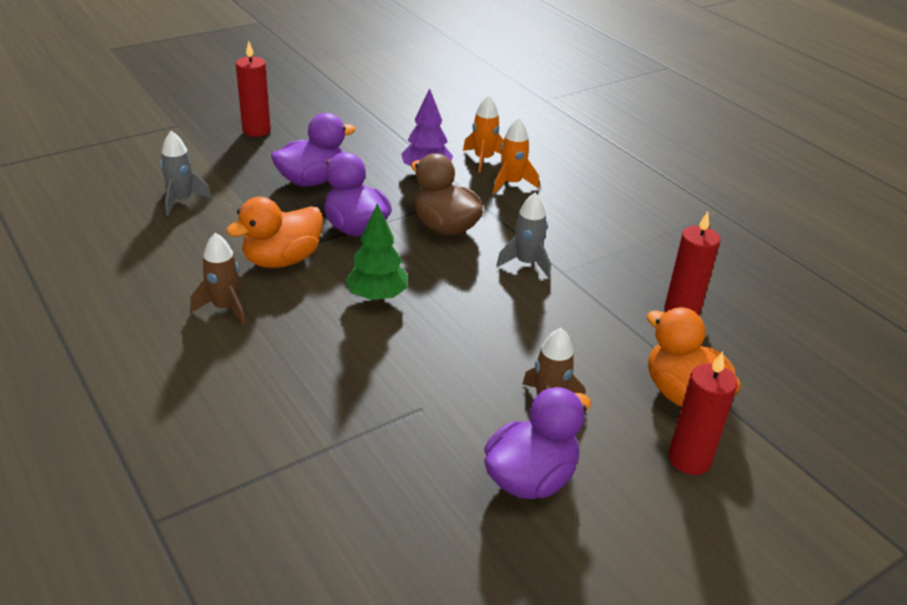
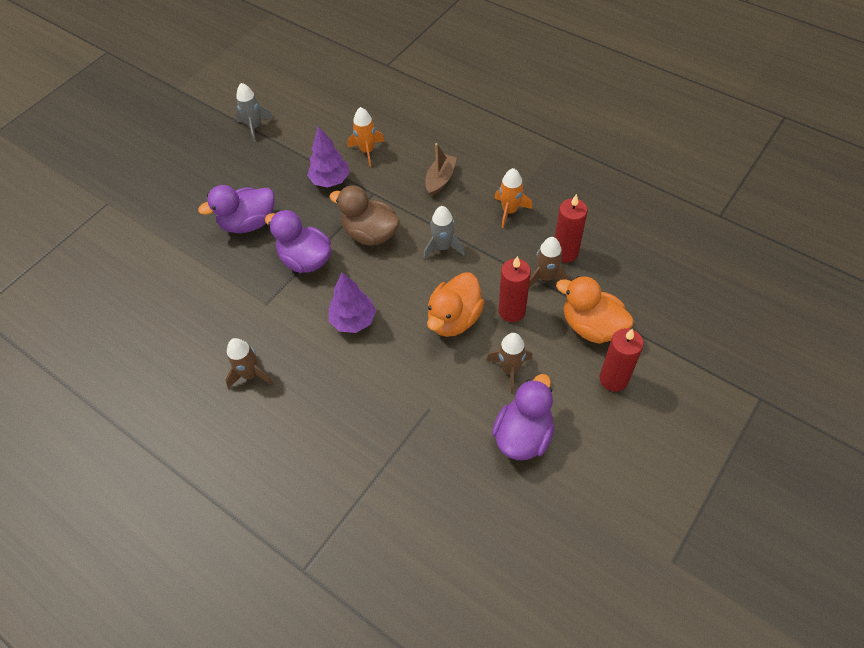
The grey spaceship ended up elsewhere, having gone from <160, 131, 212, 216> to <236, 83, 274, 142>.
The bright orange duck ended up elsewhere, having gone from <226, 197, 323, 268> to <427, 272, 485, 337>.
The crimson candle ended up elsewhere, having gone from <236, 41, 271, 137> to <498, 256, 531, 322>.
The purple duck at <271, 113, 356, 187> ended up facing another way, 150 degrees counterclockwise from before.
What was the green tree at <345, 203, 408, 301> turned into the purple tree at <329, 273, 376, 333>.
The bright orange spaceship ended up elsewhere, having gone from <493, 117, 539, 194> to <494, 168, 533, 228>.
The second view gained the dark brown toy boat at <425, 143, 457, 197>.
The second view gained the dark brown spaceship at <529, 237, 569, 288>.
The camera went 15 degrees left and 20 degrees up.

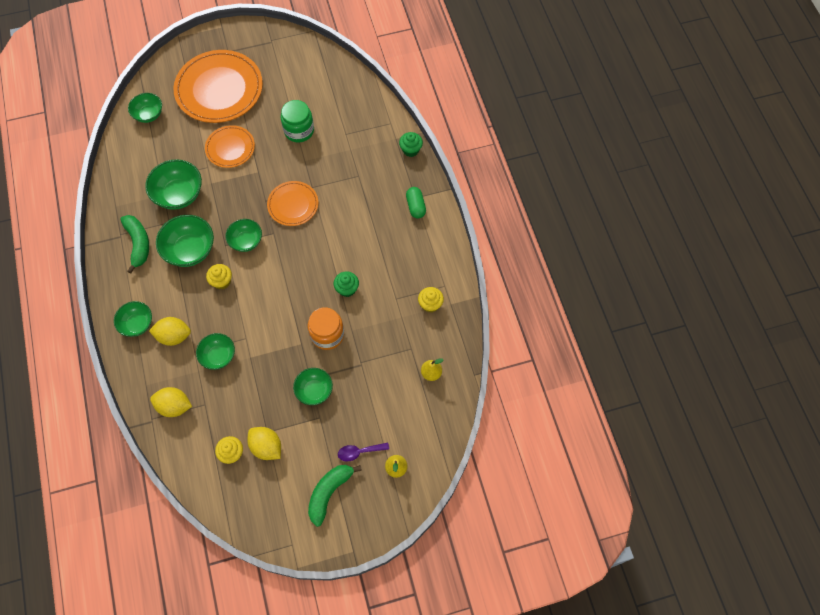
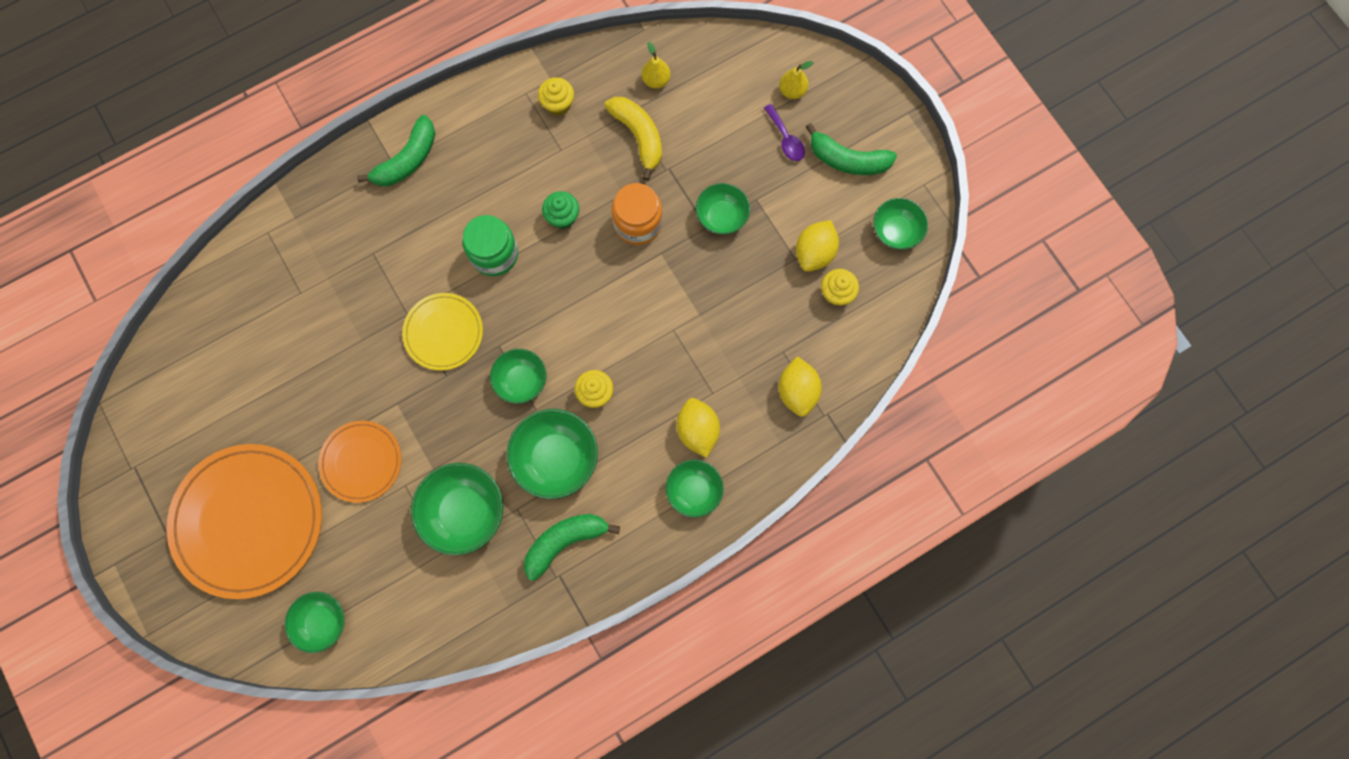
The green bowl ended up elsewhere, having gone from <196, 333, 235, 370> to <873, 198, 928, 250>.
What was the bright orange flat dish at <267, 181, 318, 226> turned into the yellow flat dish at <402, 293, 483, 370>.
The green jar ended up elsewhere, having gone from <281, 100, 314, 142> to <463, 215, 518, 276>.
The second view lost the green muffin at <399, 132, 423, 157>.
Where the green pill shape stood at <406, 187, 426, 218>, the green banana came to stand at <357, 115, 435, 186>.
The second view gained the yellow banana at <605, 97, 662, 181>.
The camera went 105 degrees left and 10 degrees up.

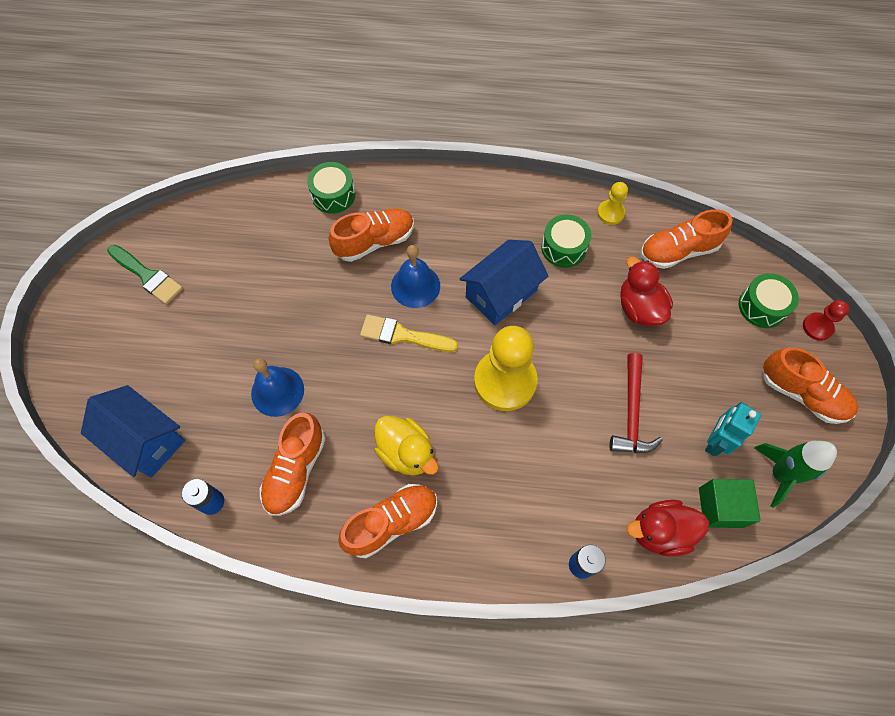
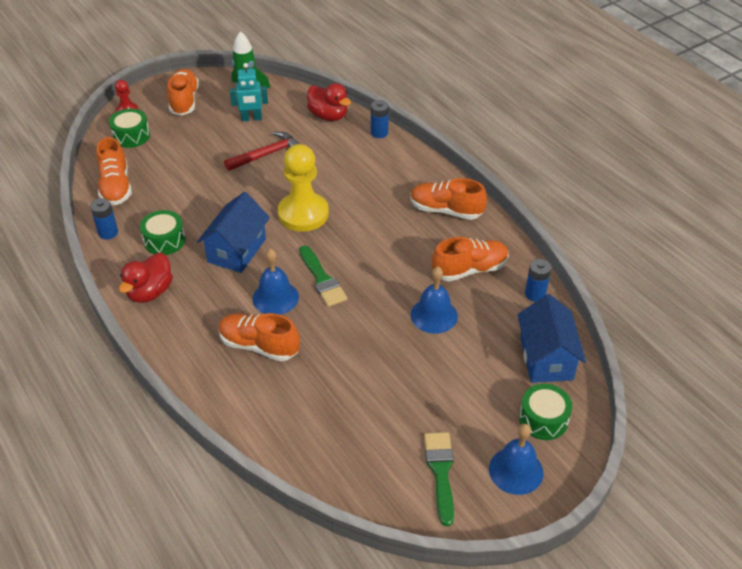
The green toy drum ended up elsewhere, having gone from <307, 162, 355, 214> to <519, 384, 572, 440>.
What was the yellow brush at <360, 314, 458, 352> turned into the green brush at <299, 246, 348, 307>.
The second view lost the yellow duck at <374, 416, 439, 475>.
The cobalt cottage at <459, 240, 548, 325> ended up facing another way, 75 degrees counterclockwise from before.
Where the yellow game pawn stood at <597, 182, 628, 225>, the cobalt AA battery came to stand at <90, 198, 118, 240>.
The crimson duck ended up elsewhere, having gone from <620, 257, 673, 326> to <119, 253, 173, 303>.
The bright orange lace-up shoe at <641, 209, 733, 269> ended up facing another way, 45 degrees clockwise from before.
The second view lost the green block at <699, 479, 760, 528>.
The second view gained the cobalt hand bell at <489, 424, 543, 495>.
The camera went 130 degrees left and 20 degrees down.

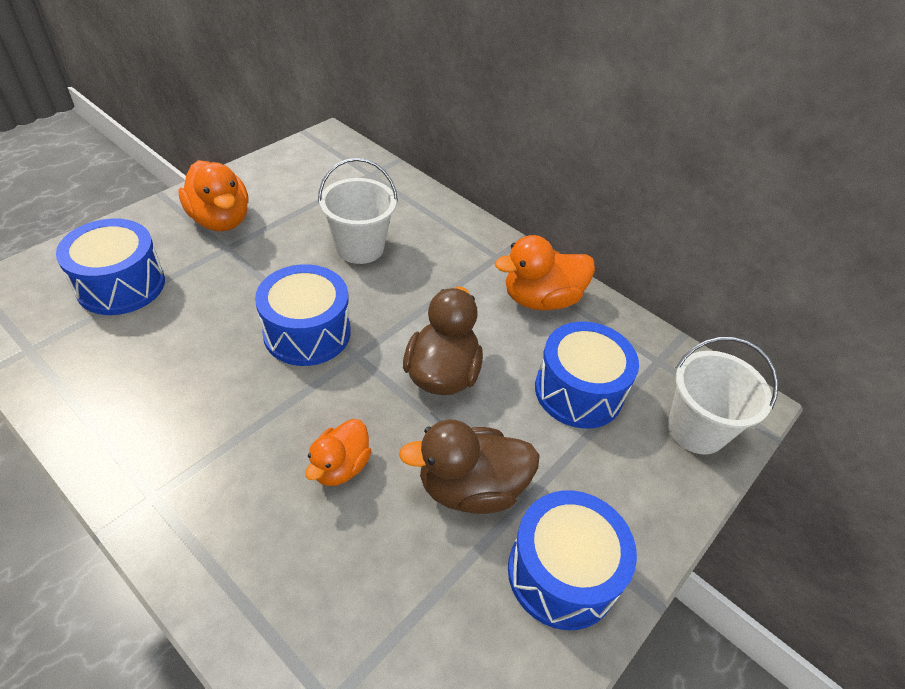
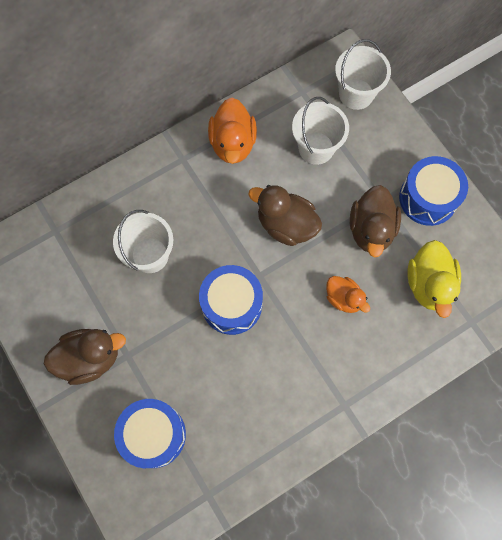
What was the bright orange duck at <179, 160, 249, 231> turned into the dark brown duck at <44, 329, 126, 385>.
Where the cobalt toy drum stood at <535, 322, 639, 429>, the white bucket came to stand at <292, 97, 349, 165>.
The second view gained the yellow duck at <408, 240, 461, 318>.
The camera went 70 degrees left and 25 degrees up.

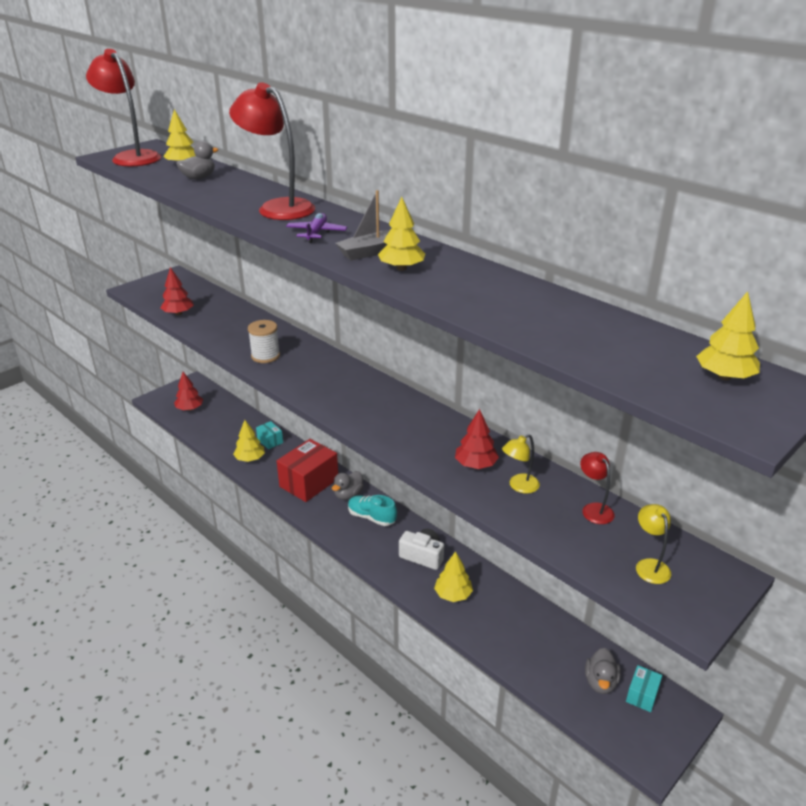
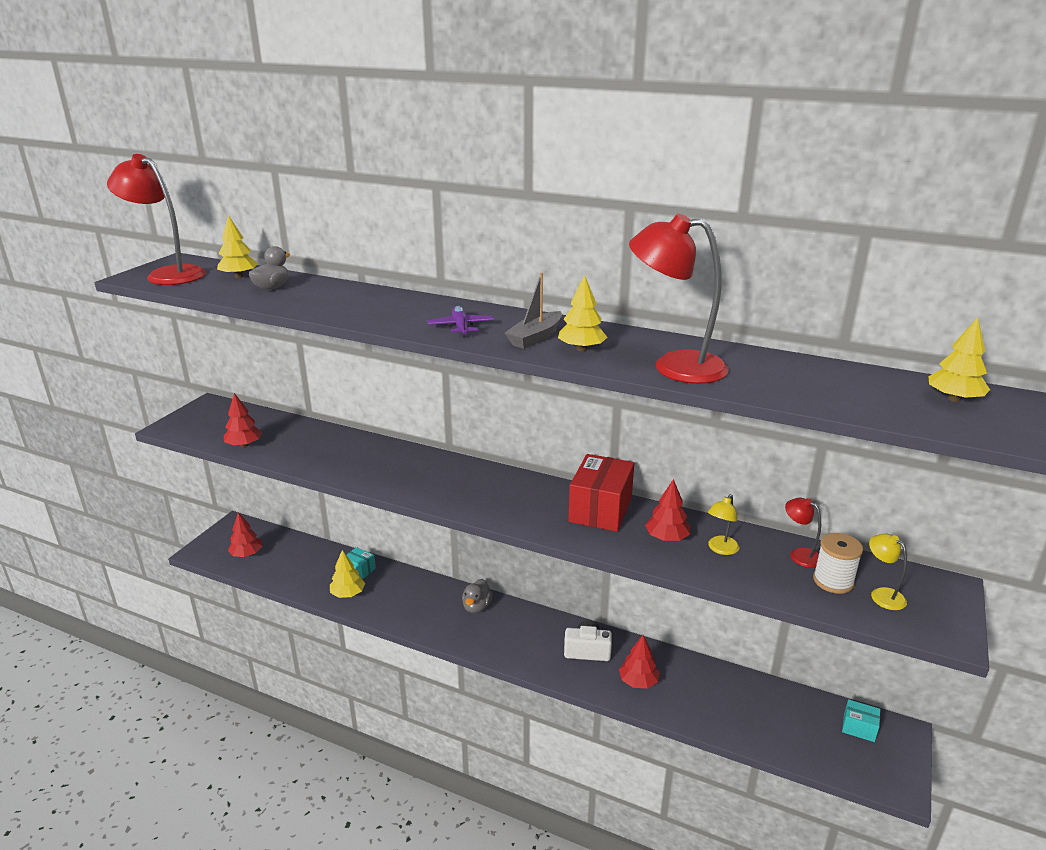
The crimson lamp ended up elsewhere, having gone from <229, 82, 315, 220> to <629, 214, 729, 384>.
The white spool ended up elsewhere, having gone from <248, 320, 280, 363> to <813, 533, 863, 594>.
The crimson package ended up elsewhere, having gone from <277, 439, 338, 502> to <568, 454, 634, 532>.
The second view lost the aqua lace-up shoe at <348, 495, 397, 526>.
What was the yellow tree at <434, 551, 473, 602> turned into the crimson tree at <619, 635, 660, 689>.
The second view lost the grey duck at <585, 648, 621, 694>.
The aqua package at <626, 665, 662, 712> ended up facing another way, 75 degrees counterclockwise from before.
The camera went 20 degrees left and 5 degrees down.

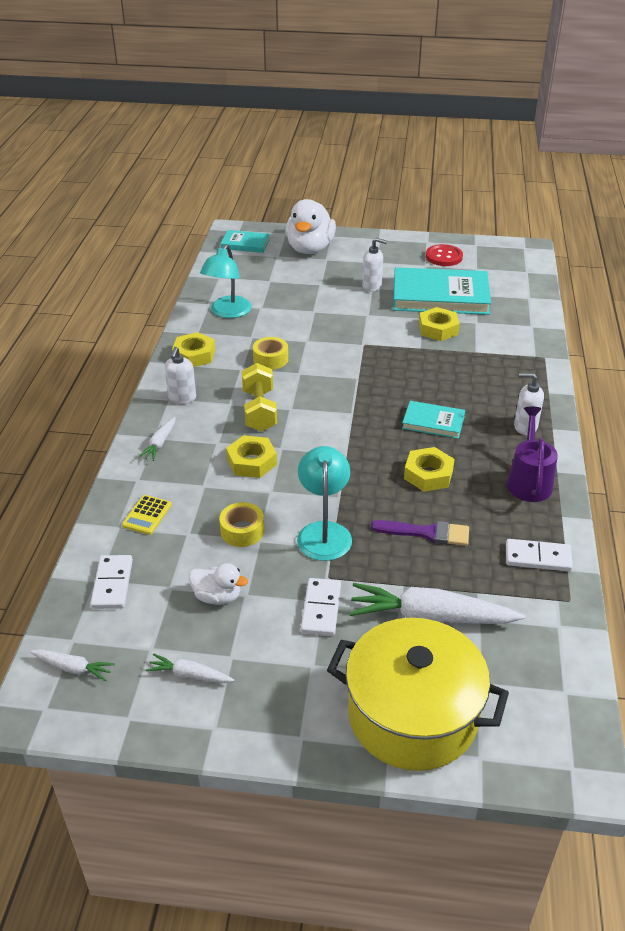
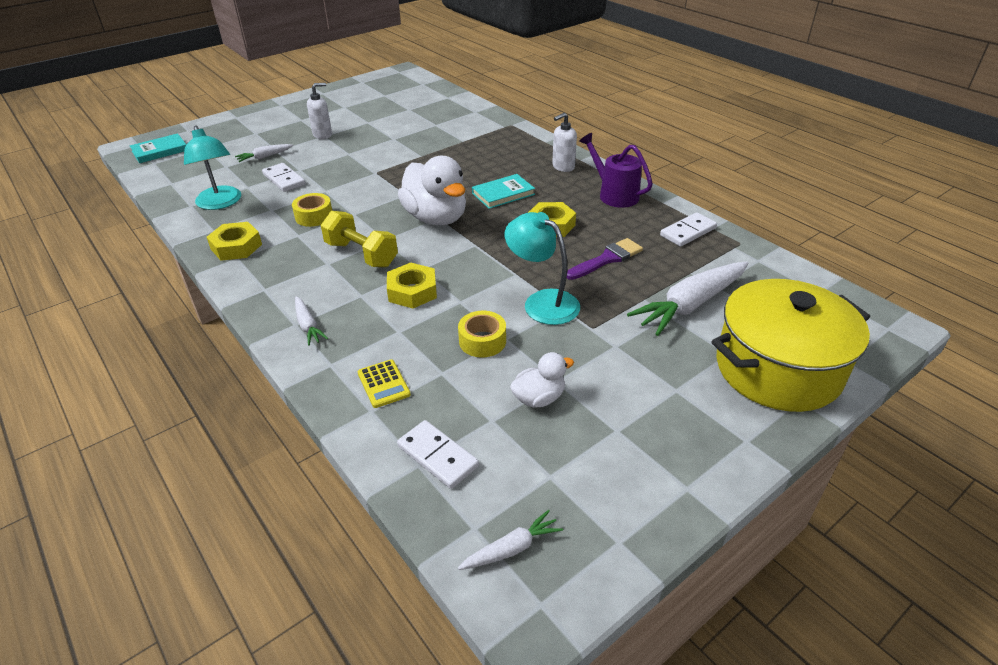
The white toy carrot ended up elsewhere, having gone from <146, 653, 234, 683> to <235, 144, 293, 162>.
The second view lost the white soap pump at <164, 347, 196, 404>.
The white duck ended up elsewhere, having gone from <286, 199, 336, 254> to <398, 156, 466, 225>.
The white domino tile ended up elsewhere, having gone from <301, 578, 341, 636> to <262, 163, 305, 192>.
The second view lost the aqua hardcover at <393, 267, 491, 315>.
The second view lost the yellow hex nut at <419, 307, 460, 341>.
The second view lost the crimson sewing button at <426, 244, 463, 266>.
The camera went 45 degrees left and 0 degrees up.

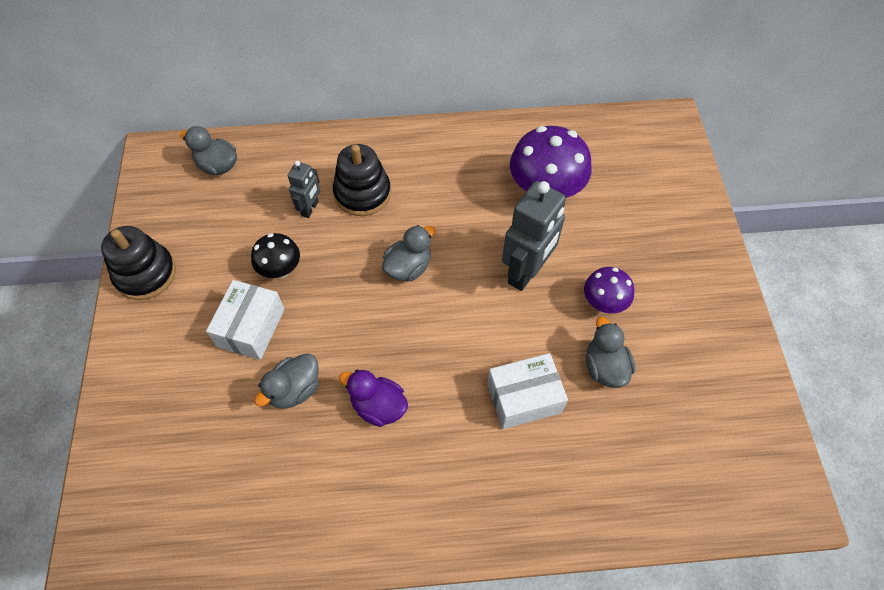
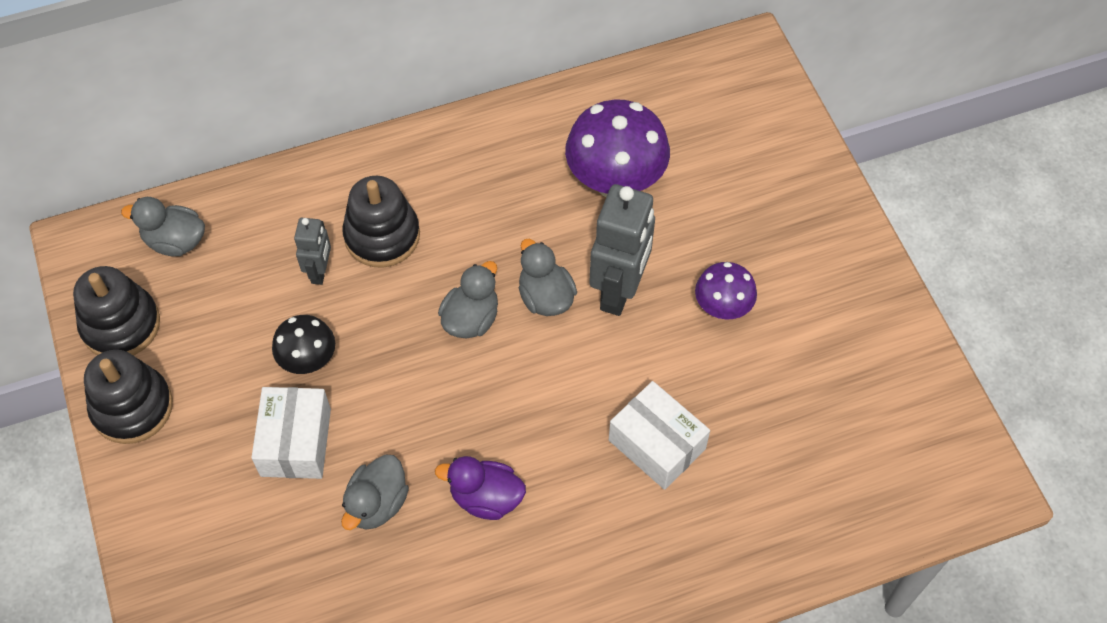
The white package at <487, 353, 568, 429> ended up facing another way, 75 degrees clockwise from before.
The grey duck ended up elsewhere, having gone from <586, 317, 635, 388> to <519, 239, 577, 316>.
The second view gained the black ring stacker at <73, 266, 160, 356>.
The camera went 15 degrees left and 0 degrees up.

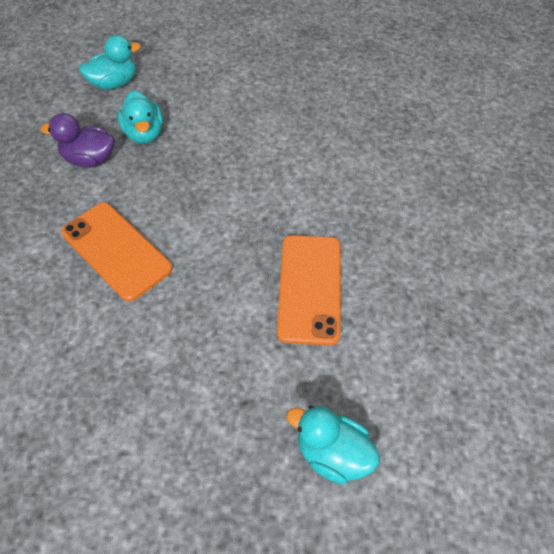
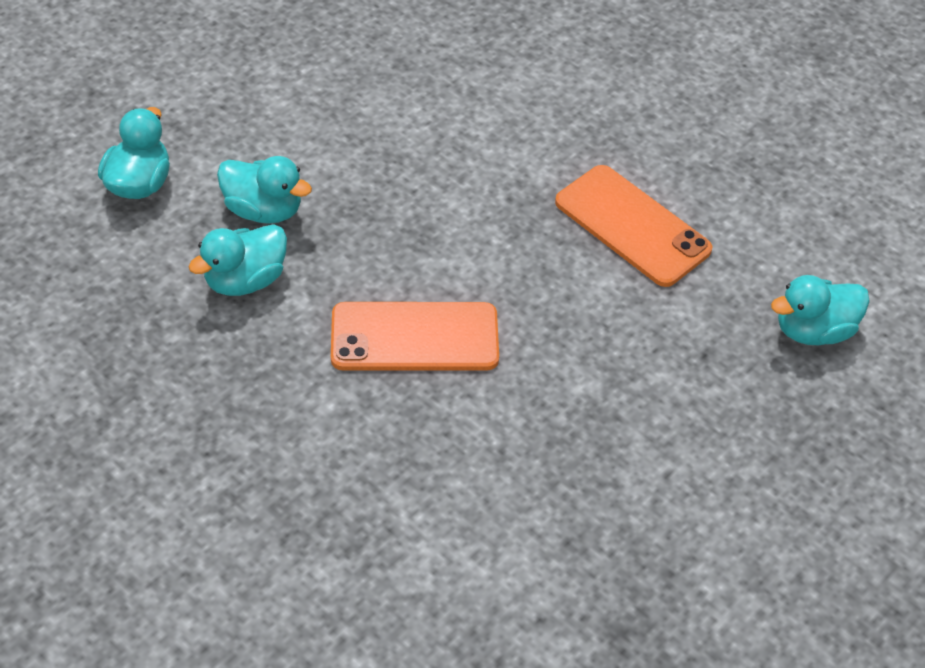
What was the purple duck at <41, 113, 115, 168> turned into the aqua duck at <188, 224, 287, 296>.
The camera went 50 degrees left and 5 degrees down.

